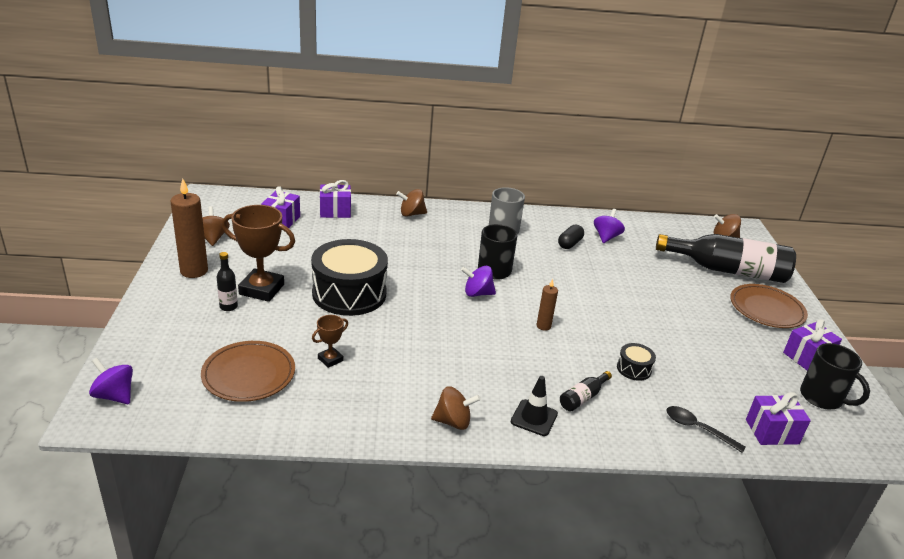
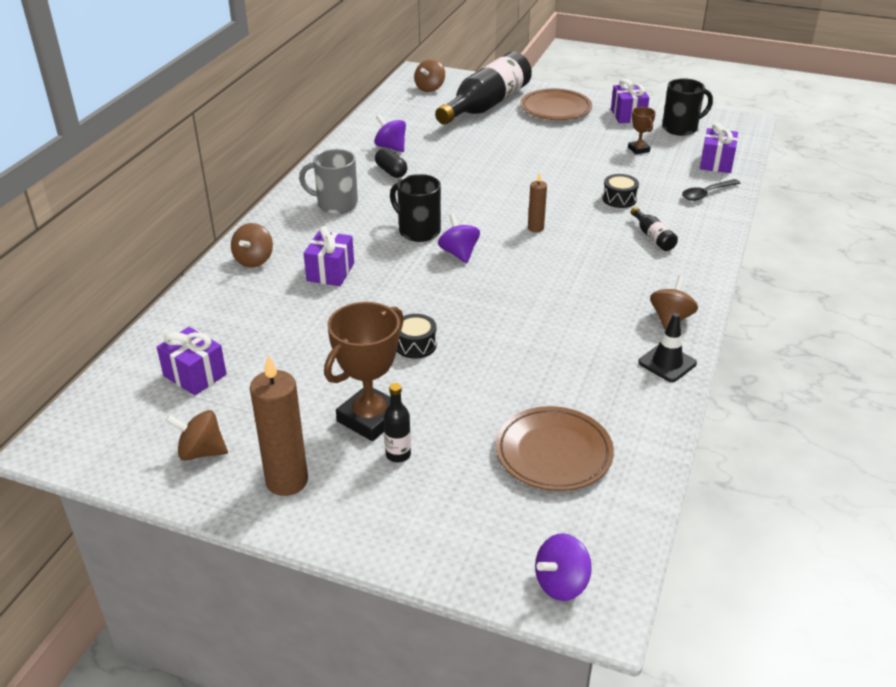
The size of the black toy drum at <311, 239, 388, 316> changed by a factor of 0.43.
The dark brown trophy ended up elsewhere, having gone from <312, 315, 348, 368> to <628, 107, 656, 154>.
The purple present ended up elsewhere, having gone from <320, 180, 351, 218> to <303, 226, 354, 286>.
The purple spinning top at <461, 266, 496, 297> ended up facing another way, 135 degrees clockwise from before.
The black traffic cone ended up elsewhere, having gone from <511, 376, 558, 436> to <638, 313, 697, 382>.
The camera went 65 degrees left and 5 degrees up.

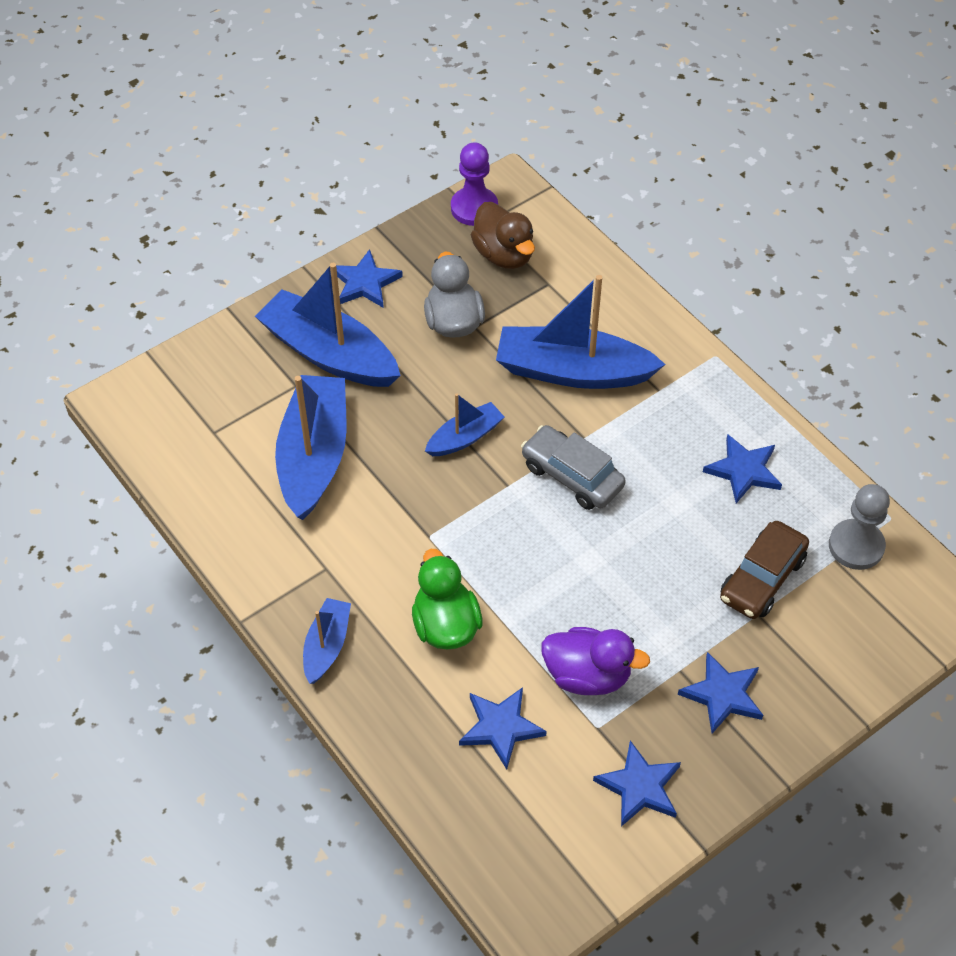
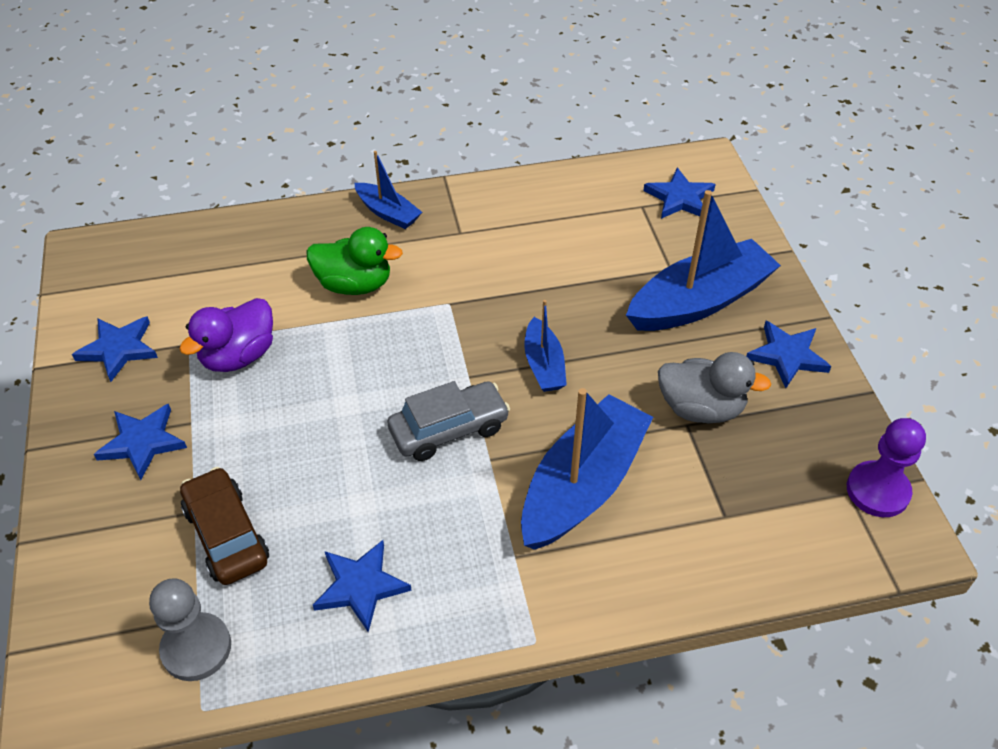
The second view lost the cobalt toy boat at <275, 375, 346, 520>.
The cobalt five-pointed star ended up elsewhere, having gone from <459, 687, 547, 769> to <643, 168, 716, 219>.
The second view lost the dark brown duck at <471, 202, 535, 269>.
The camera went 115 degrees right and 5 degrees down.

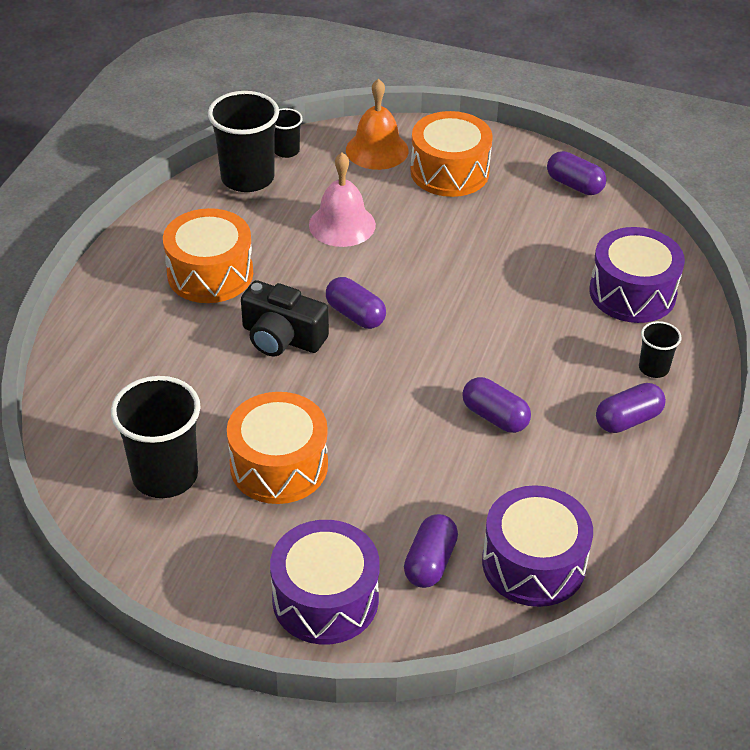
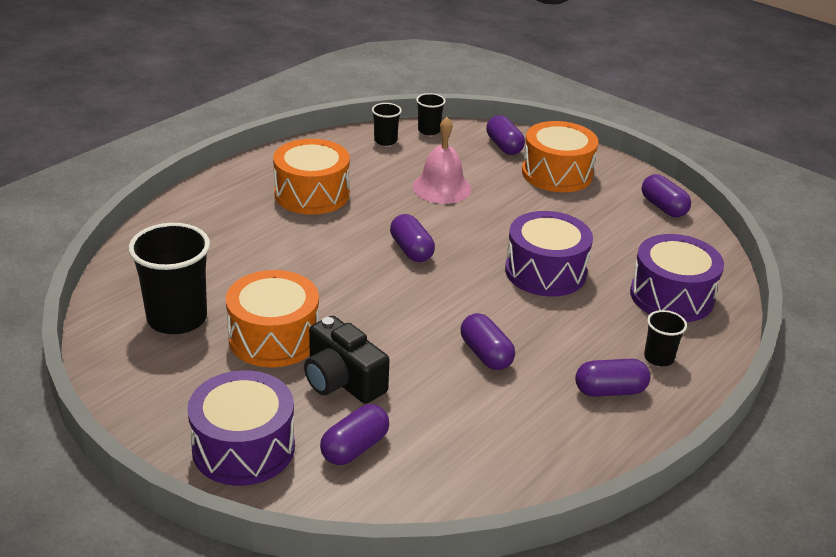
The size of the black beaker at <208, 91, 279, 192> changed by a factor of 0.50.
The black photo camera ended up elsewhere, having gone from <241, 280, 329, 356> to <304, 316, 390, 404>.
Where the bright orange hand bell stood at <346, 79, 409, 170>, the purple pill shape came to stand at <486, 115, 525, 155>.
The purple toy drum ended up elsewhere, having gone from <482, 485, 593, 607> to <505, 211, 593, 297>.
The camera went 20 degrees right and 10 degrees down.

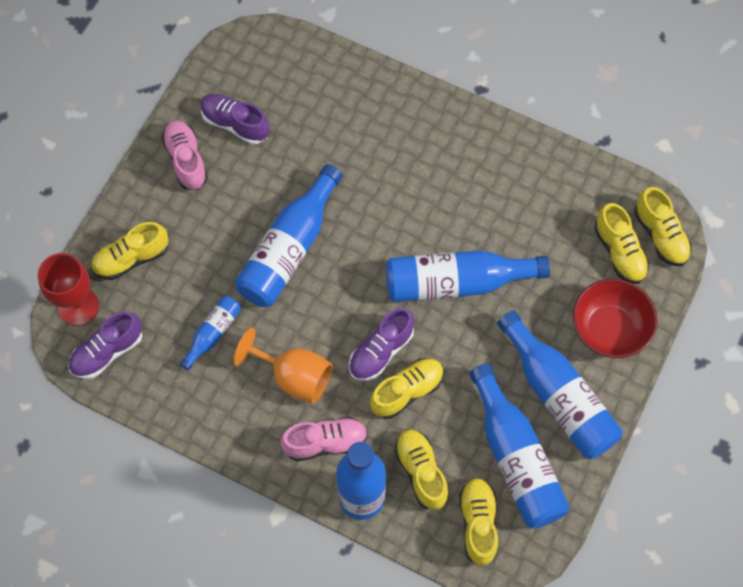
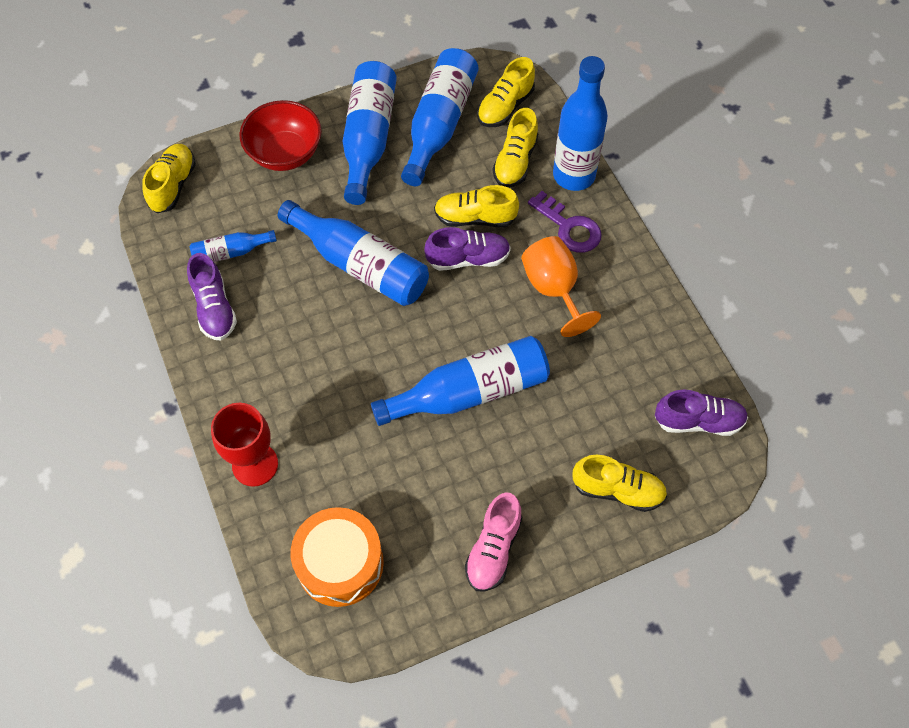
The crimson wine glass ended up elsewhere, having gone from <38, 253, 99, 326> to <211, 403, 278, 487>.
The cobalt drink bottle ended up elsewhere, having gone from <180, 296, 241, 370> to <190, 230, 277, 262>.
The purple lace-up shoe ended up elsewhere, having gone from <200, 94, 269, 144> to <187, 253, 237, 340>.
Where the rosy lace-up shoe stood at <280, 416, 368, 461>, the purple key came to stand at <528, 191, 602, 253>.
The second view lost the yellow lace-up shoe at <594, 203, 650, 284>.
The second view gained the bright orange toy drum at <291, 507, 384, 607>.
The camera went 140 degrees left and 5 degrees down.

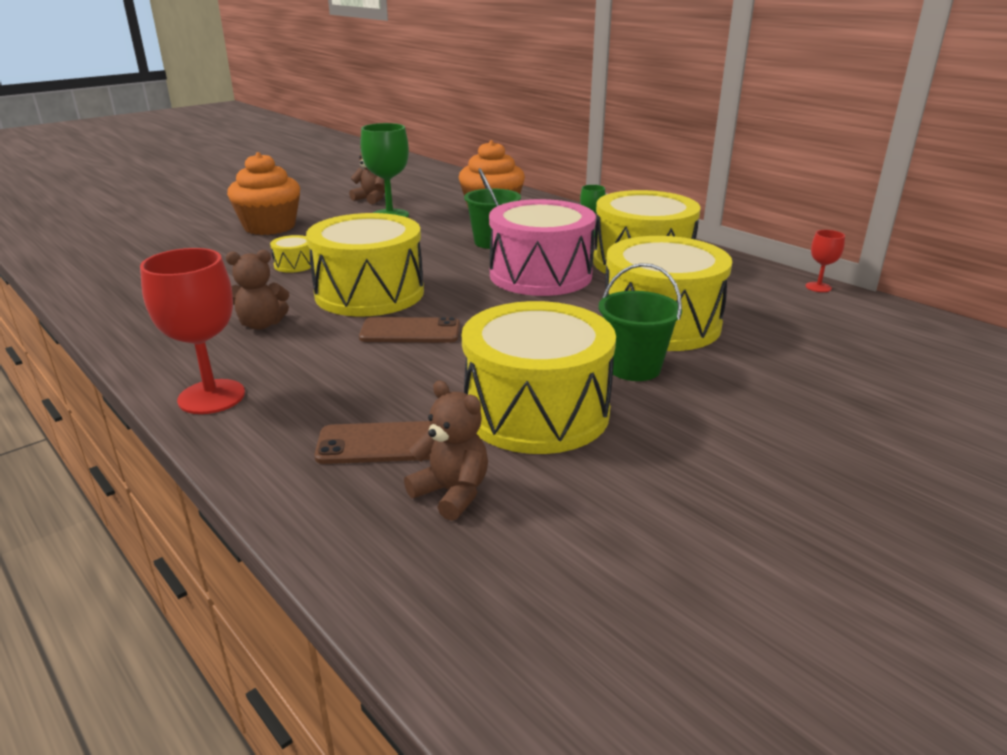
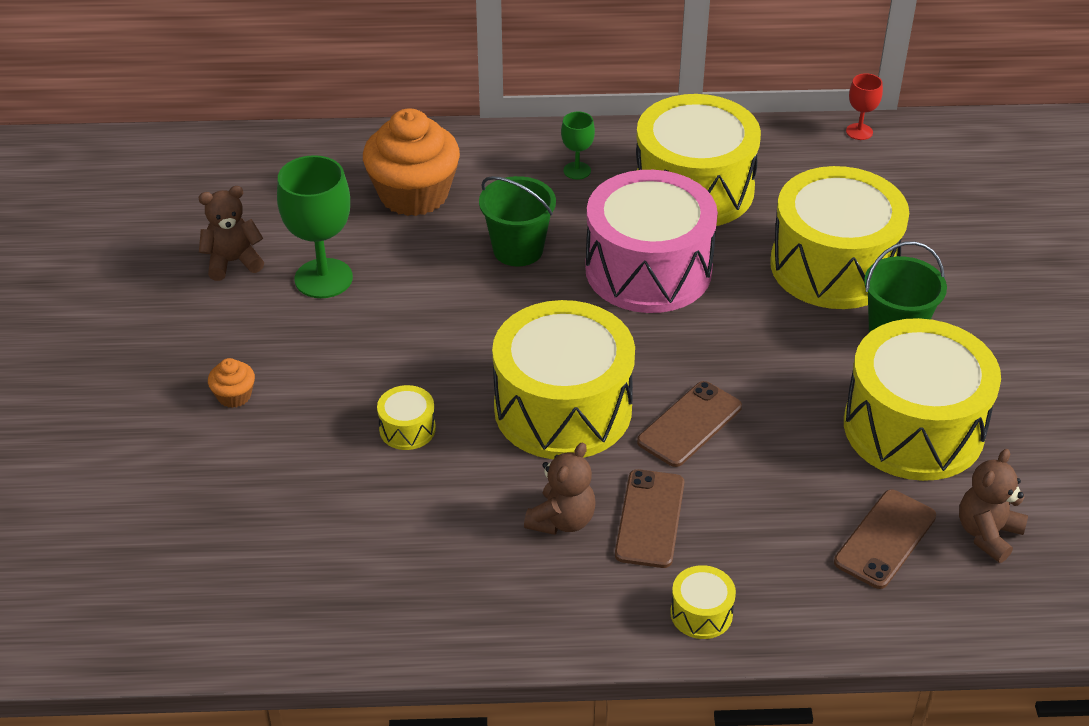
Where the crimson wine glass stood at <140, 248, 245, 414>, the yellow toy drum came to stand at <670, 565, 736, 639>.
The size of the bright orange muffin at <227, 152, 300, 235> changed by a factor of 0.43.
The dark brown teddy at <404, 380, 488, 521> ended up facing another way, 45 degrees counterclockwise from before.
The second view gained the dark brown smartphone at <615, 469, 684, 568>.
The camera went 50 degrees left and 15 degrees up.

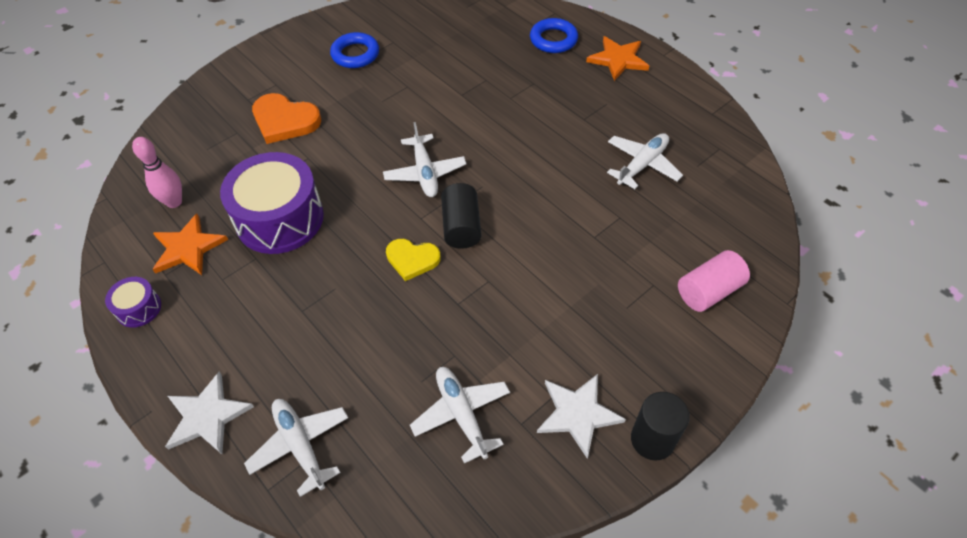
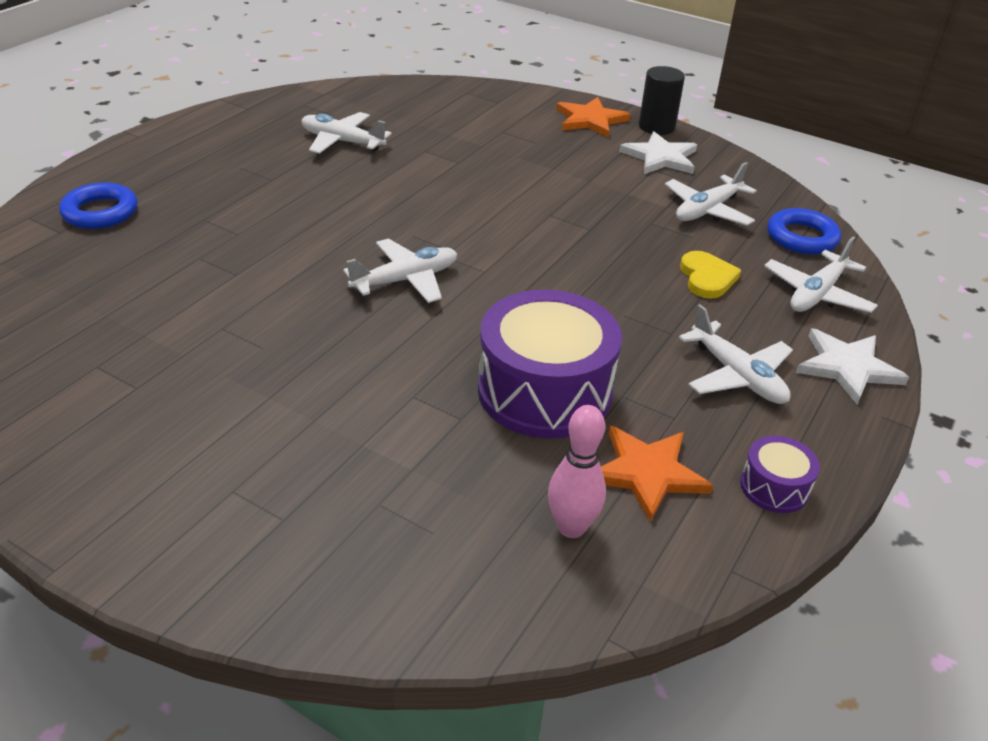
The second view lost the bright orange love heart at <252, 93, 321, 144>.
The cobalt hoop ended up elsewhere, having gone from <330, 32, 379, 68> to <767, 208, 841, 254>.
The yellow love heart ended up elsewhere, having gone from <386, 239, 441, 281> to <680, 251, 741, 299>.
The second view lost the black solid cylinder at <441, 183, 481, 249>.
The bright orange five-pointed star ended up elsewhere, having gone from <586, 36, 649, 81> to <557, 97, 630, 138>.
The second view lost the rosy solid cylinder at <678, 250, 750, 312>.
The second view gained the white aeroplane at <679, 305, 793, 404>.
The camera went 110 degrees left and 15 degrees down.

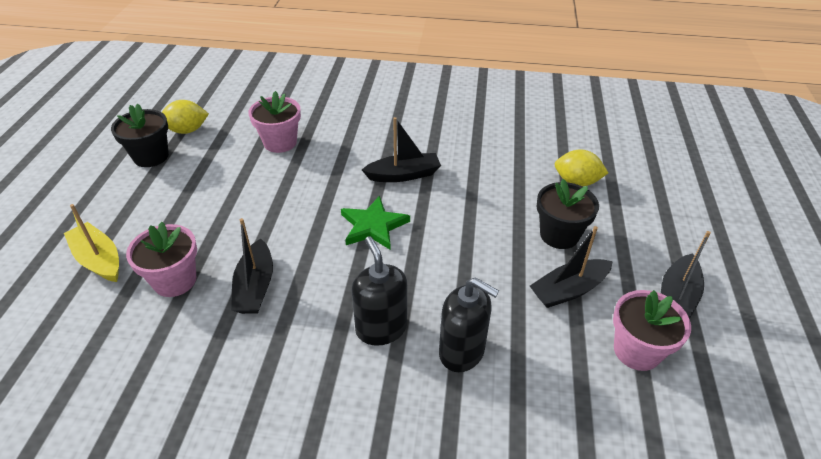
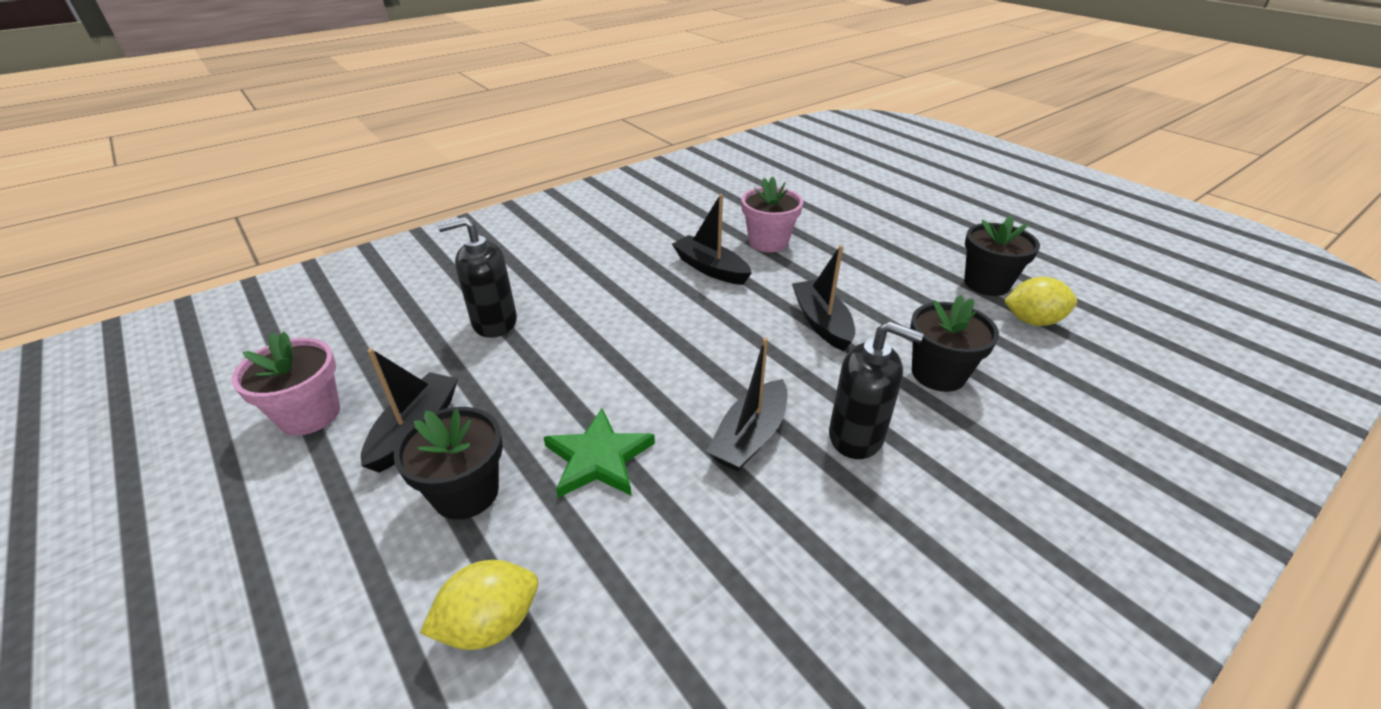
The second view lost the yellow toy boat at <64, 204, 119, 282>.
The yellow citrus fruit at <162, 100, 209, 134> ended up facing another way, 60 degrees clockwise from before.
What was the rosy potted plant at <248, 91, 301, 153> turned into the black potted plant at <910, 295, 999, 392>.
The green five-pointed star ended up elsewhere, having gone from <341, 196, 410, 250> to <543, 408, 655, 498>.
The black soap pump ended up elsewhere, having gone from <352, 236, 407, 346> to <829, 321, 924, 459>.
The black toy boat ended up elsewhere, having gone from <661, 231, 711, 319> to <792, 245, 855, 351>.
The camera went 135 degrees right and 5 degrees down.

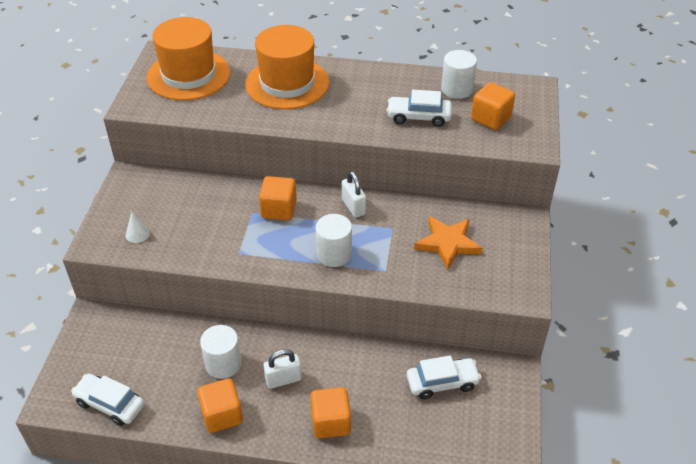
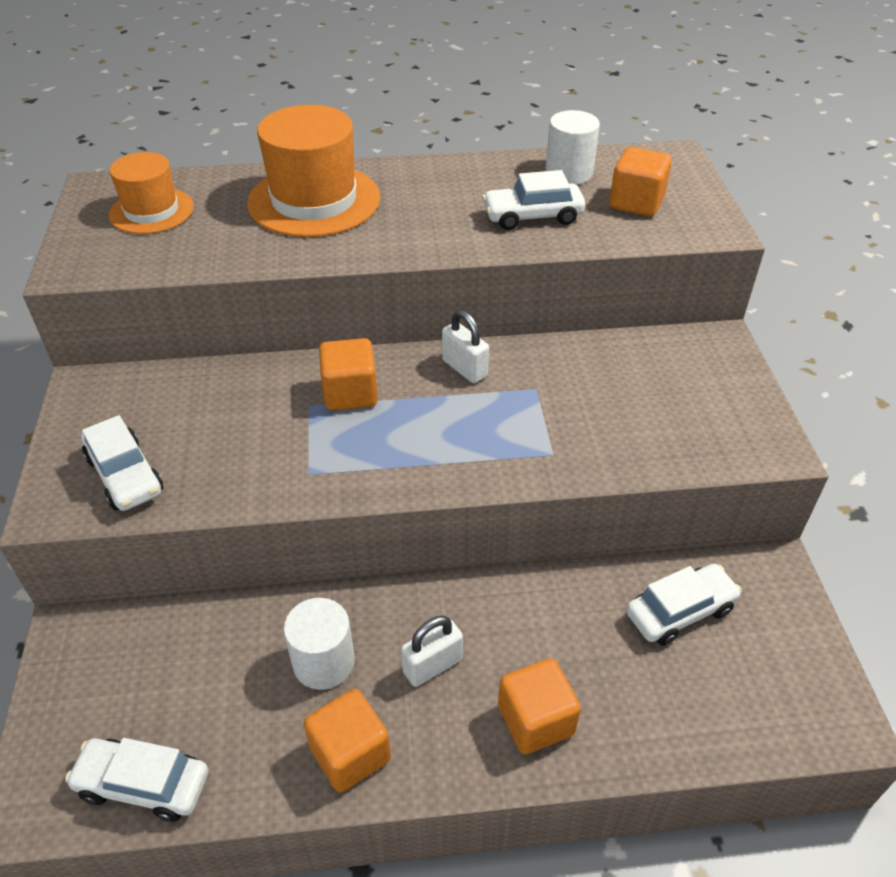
Where the white solid cone stood at <126, 211, 150, 243>, the white car came to stand at <81, 415, 163, 511>.
The size of the bright orange hat at <147, 17, 231, 100> changed by a factor of 0.62.
The second view lost the white solid cylinder at <315, 214, 352, 267>.
The second view lost the bright orange five-pointed star at <414, 216, 483, 270>.
The camera went 15 degrees left and 0 degrees up.

